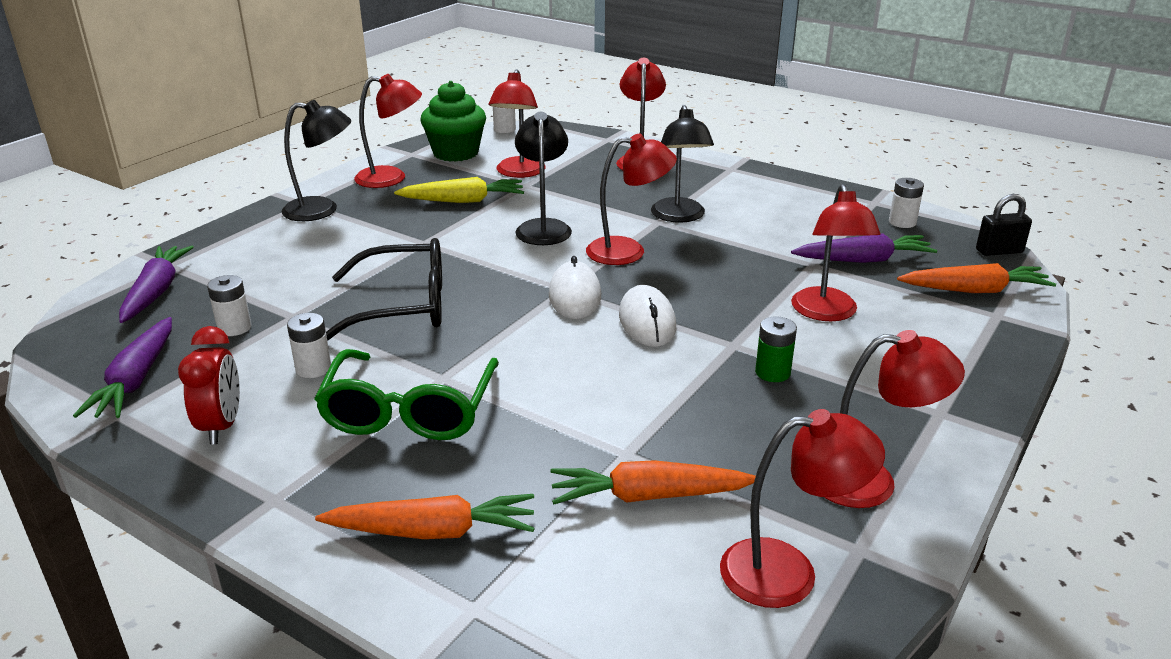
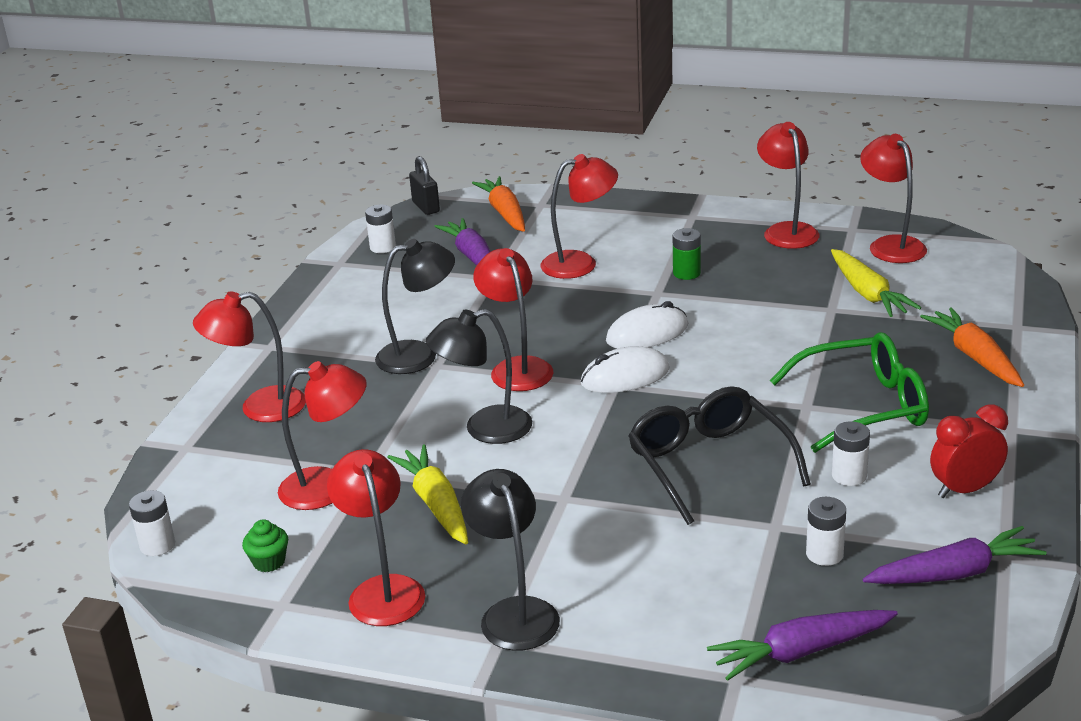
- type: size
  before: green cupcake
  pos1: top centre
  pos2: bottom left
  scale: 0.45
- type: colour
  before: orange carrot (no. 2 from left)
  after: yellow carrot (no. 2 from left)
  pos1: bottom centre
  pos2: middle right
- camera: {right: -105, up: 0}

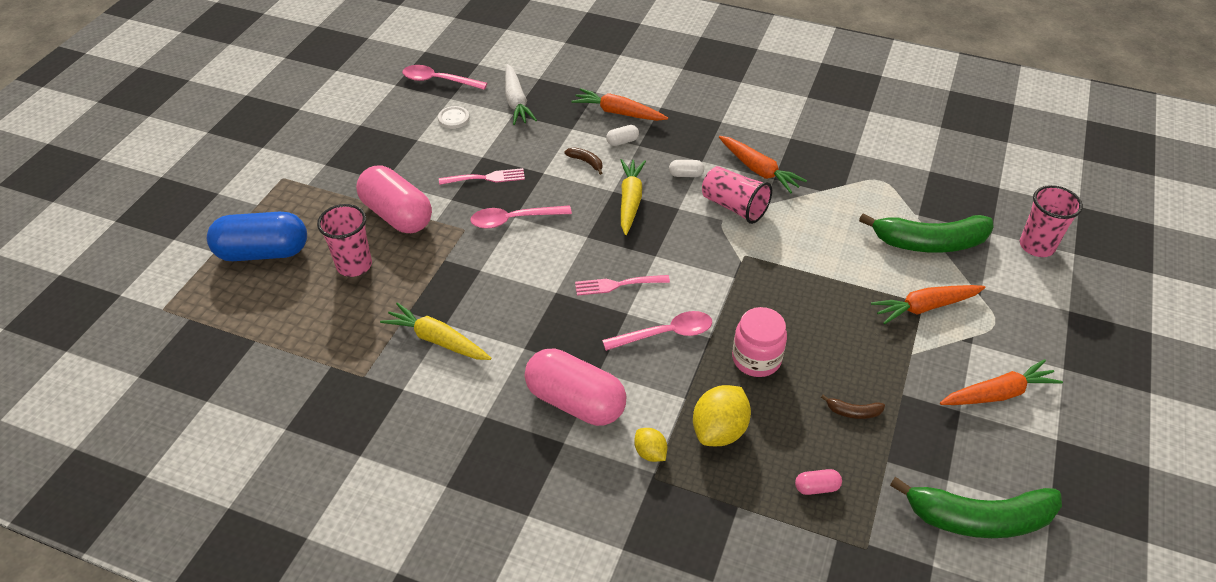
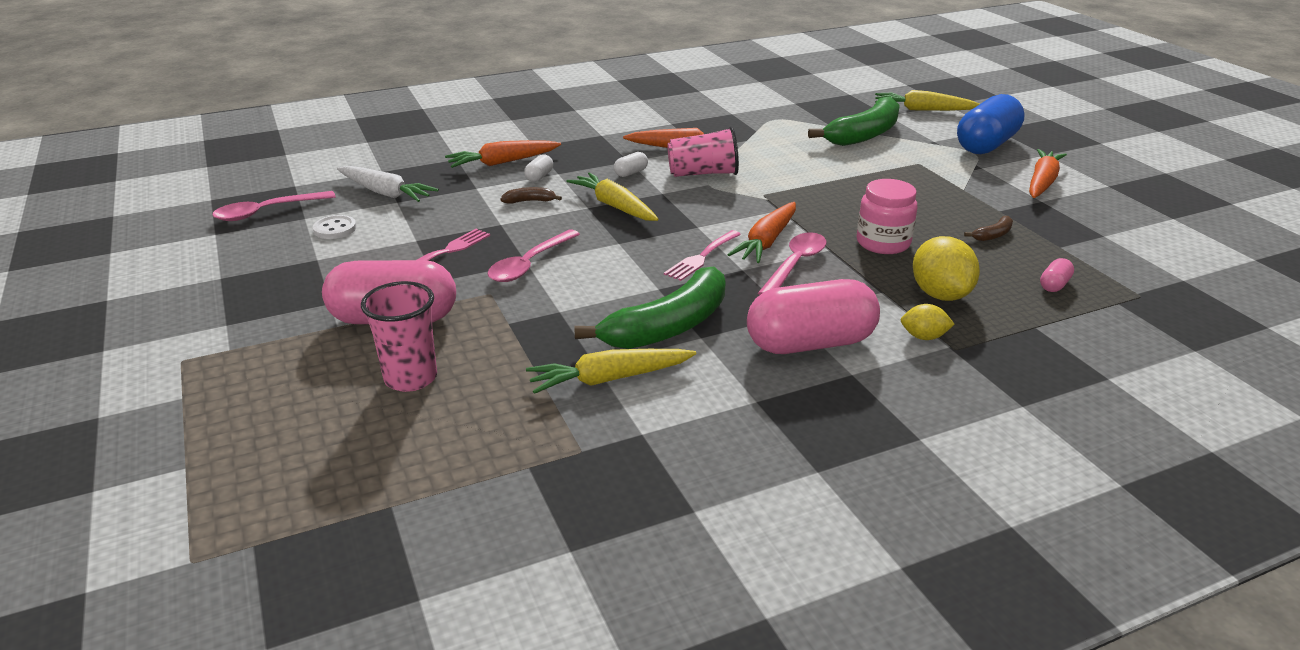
- type: exchanged
  before: pink cup (no. 3 from left)
  after: yellow carrot (no. 3 from left)
  pos1: middle right
  pos2: top right
- type: relocated
  before: blue capsule
  pos1: middle left
  pos2: top right
- type: relocated
  before: orange carrot (no. 3 from left)
  pos1: middle right
  pos2: centre
- type: relocated
  before: green banana (no. 2 from left in the first image)
  after: green banana (no. 1 from left)
  pos1: bottom right
  pos2: centre
- camera: {right: -45, up: -15}

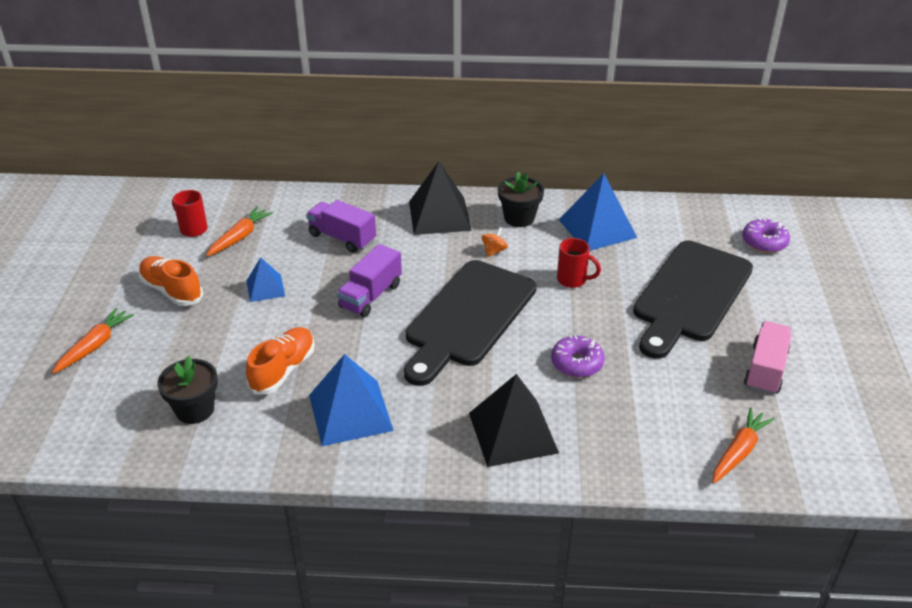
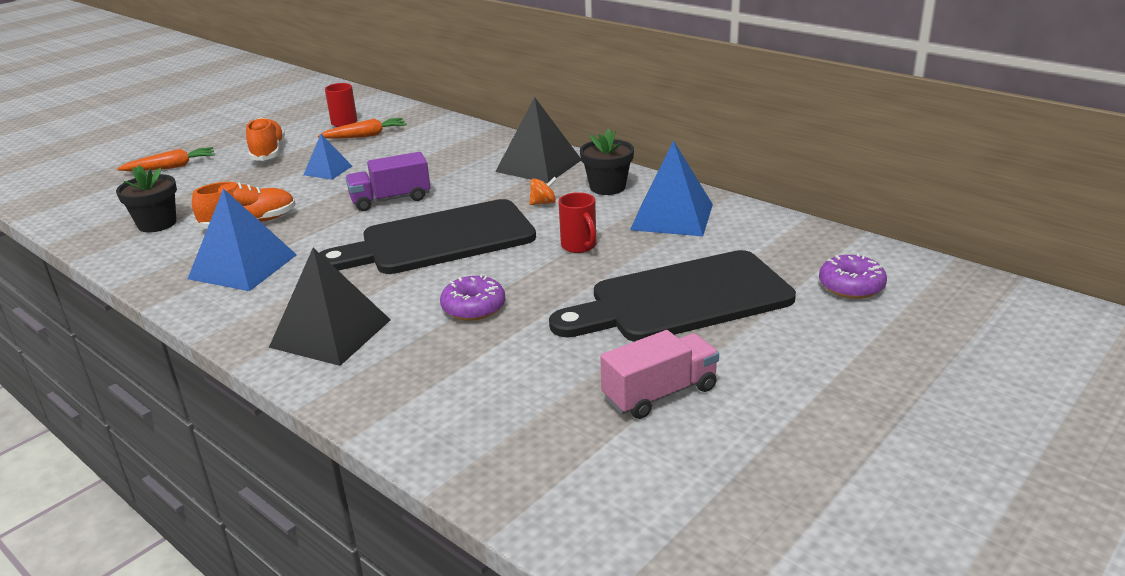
- type: missing
  before: purple truck (no. 1 from left)
  pos1: centre
- type: missing
  before: orange carrot (no. 3 from left)
  pos1: bottom right
- camera: {right: 40, up: -10}

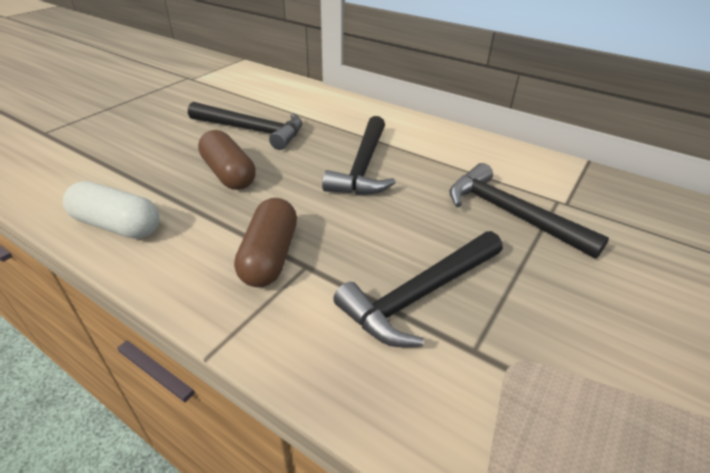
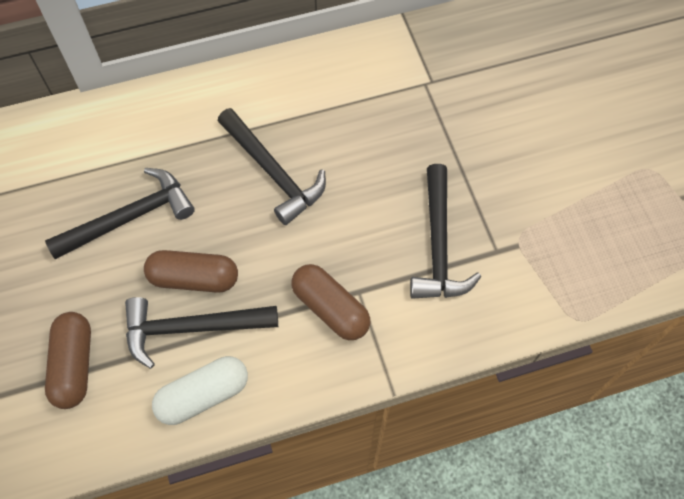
- type: relocated
  before: black hammer (no. 4 from left in the first image)
  after: black hammer (no. 2 from left)
  pos1: middle right
  pos2: bottom left
- type: appeared
  after: brown capsule (no. 1 from left)
  pos2: bottom left
- camera: {right: -50, up: 25}

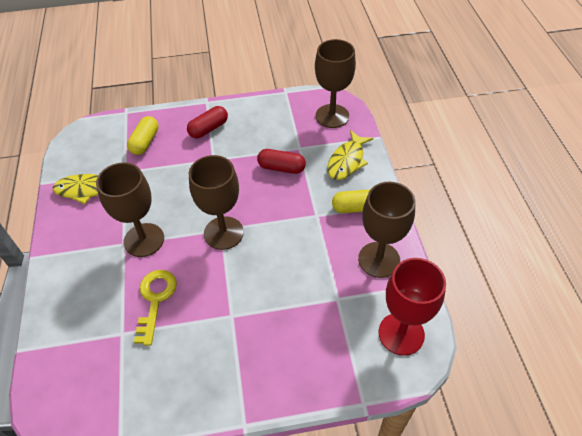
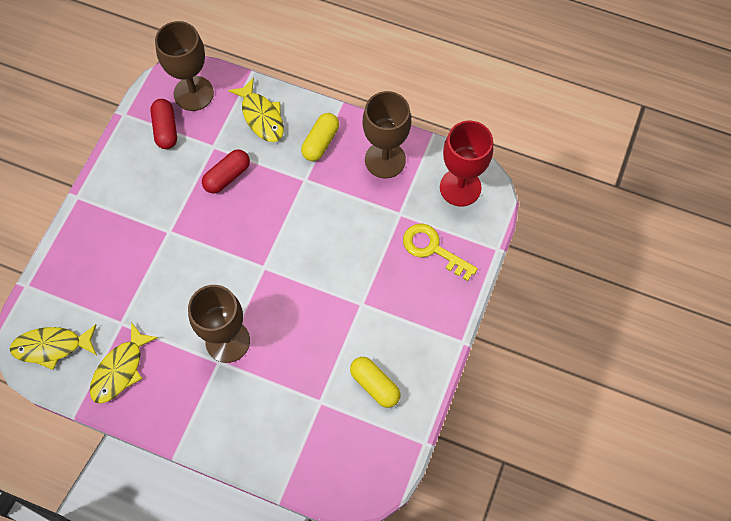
- type: relocated
  before: red capsule (no. 1 from left)
  pos1: top centre
  pos2: top left
- type: relocated
  before: yellow capsule (no. 1 from left in the first image)
  after: yellow capsule (no. 2 from left)
  pos1: top left
  pos2: bottom centre
- type: missing
  before: brown goblet (no. 2 from left)
  pos1: centre
- type: relocated
  before: yellow key
  pos1: bottom left
  pos2: centre
- type: appeared
  after: yellow fish (no. 1 from left)
  pos2: middle left
- camera: {right: -60, up: 15}

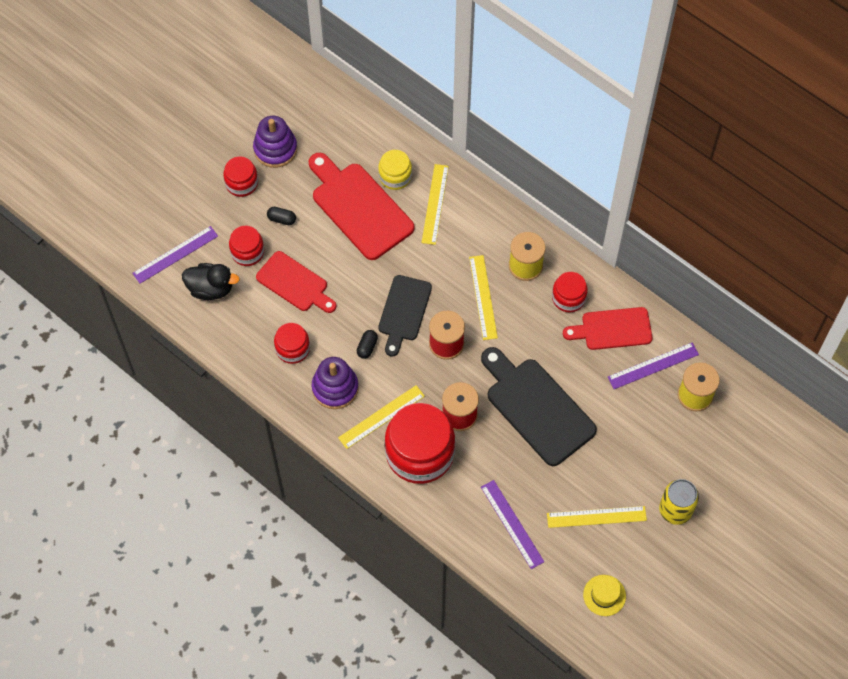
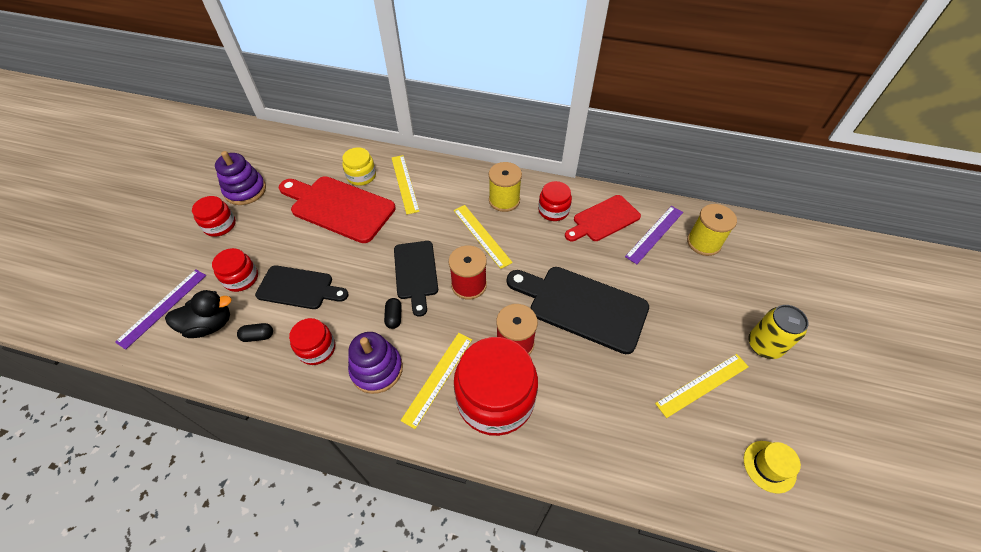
- type: relocated
  before: black capsule (no. 1 from left)
  pos1: top left
  pos2: middle left
- type: colour
  before: red cutting board (no. 1 from left)
  after: black cutting board (no. 1 from left)
  pos1: centre
  pos2: middle left
- type: missing
  before: purple ruler (no. 2 from left)
  pos1: bottom centre
- camera: {right: -25, up: -10}

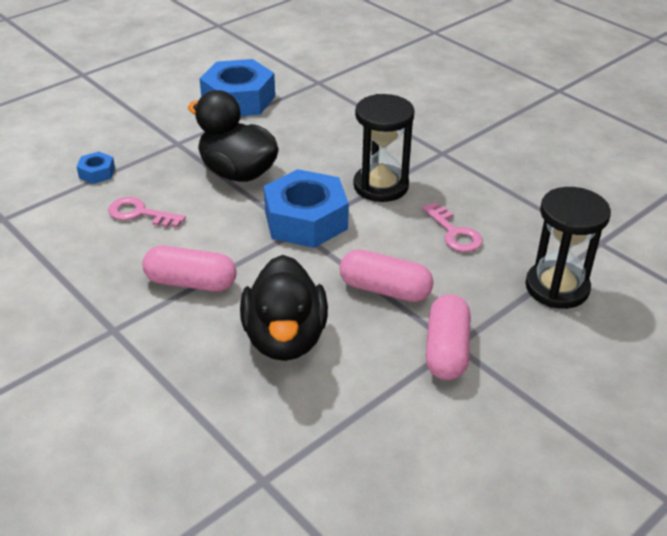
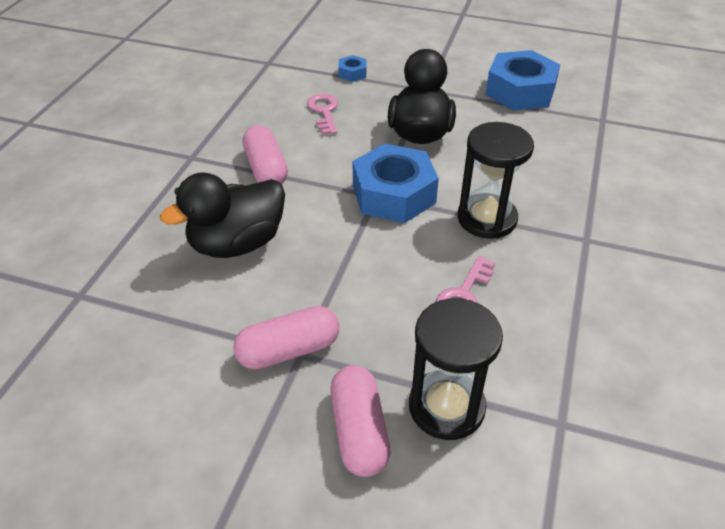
- type: relocated
  before: pink capsule (no. 2 from left in the first image)
  after: pink capsule (no. 3 from left)
  pos1: centre
  pos2: bottom centre
- camera: {right: 60, up: 5}

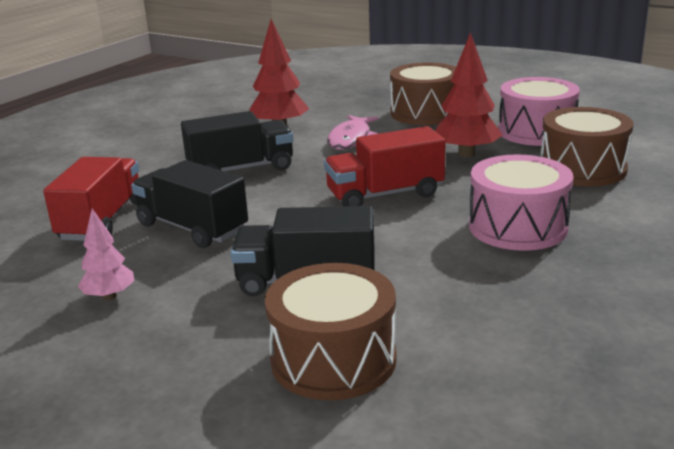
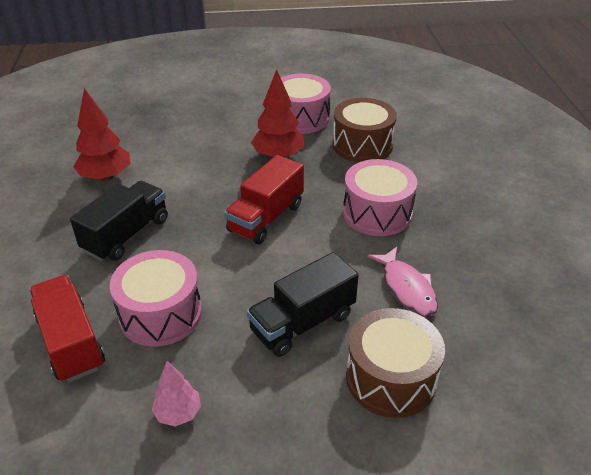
- type: missing
  before: brown drum (no. 2 from left)
  pos1: top centre
- type: relocated
  before: pink fish
  pos1: top centre
  pos2: middle right
- type: exchanged
  before: black truck (no. 1 from left)
  after: pink drum (no. 1 from left)
  pos1: middle left
  pos2: middle left
- camera: {right: -40, up: 15}

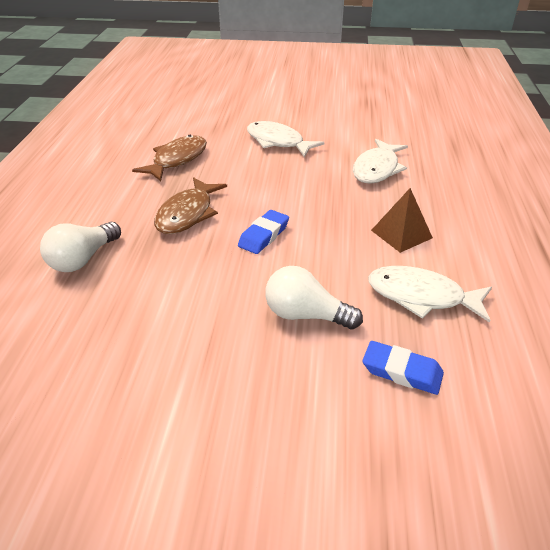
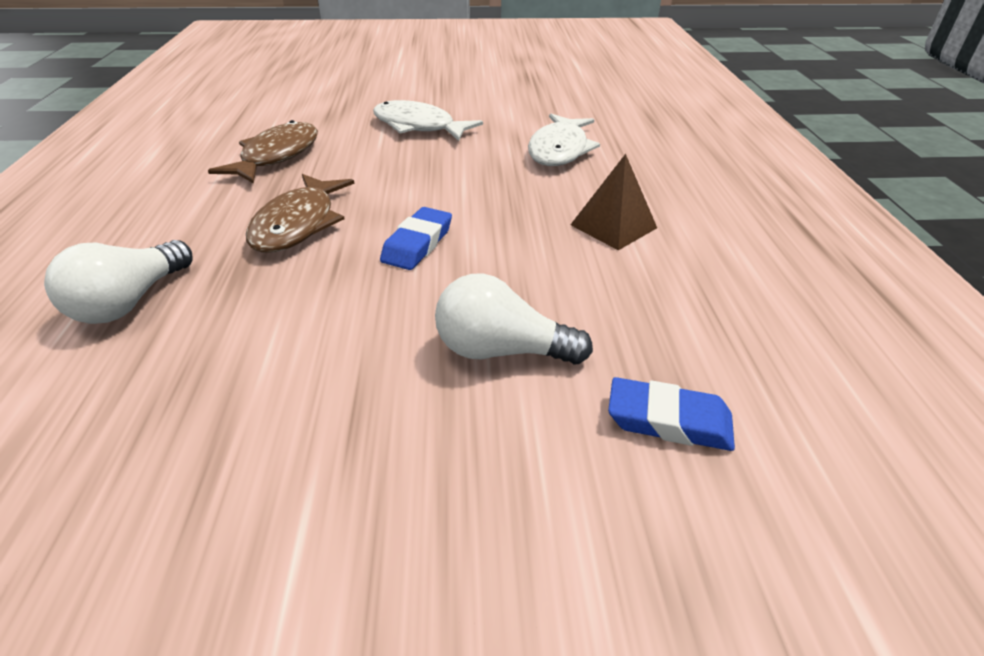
- type: missing
  before: white fish (no. 3 from left)
  pos1: middle right
- camera: {right: -10, up: 0}

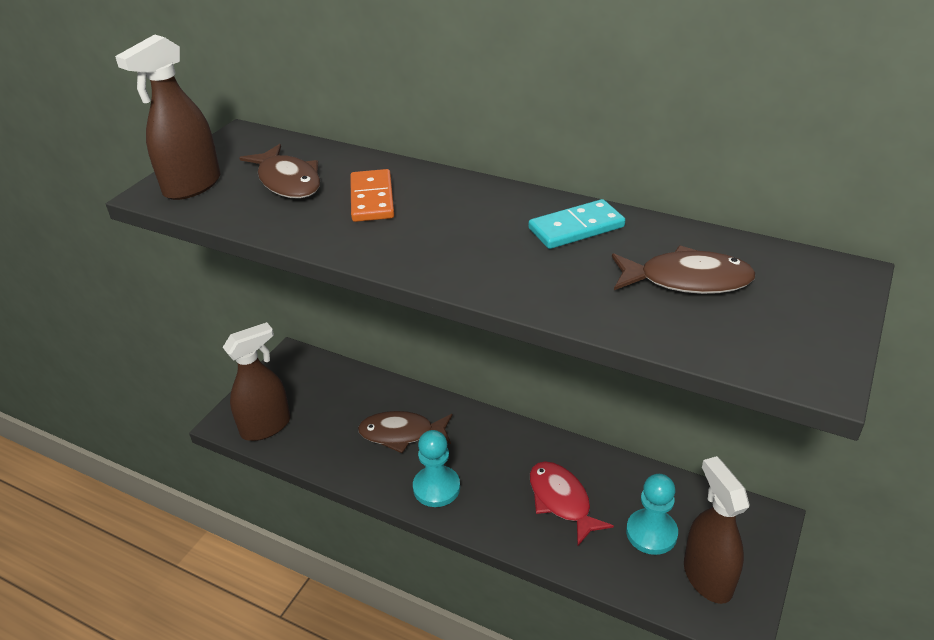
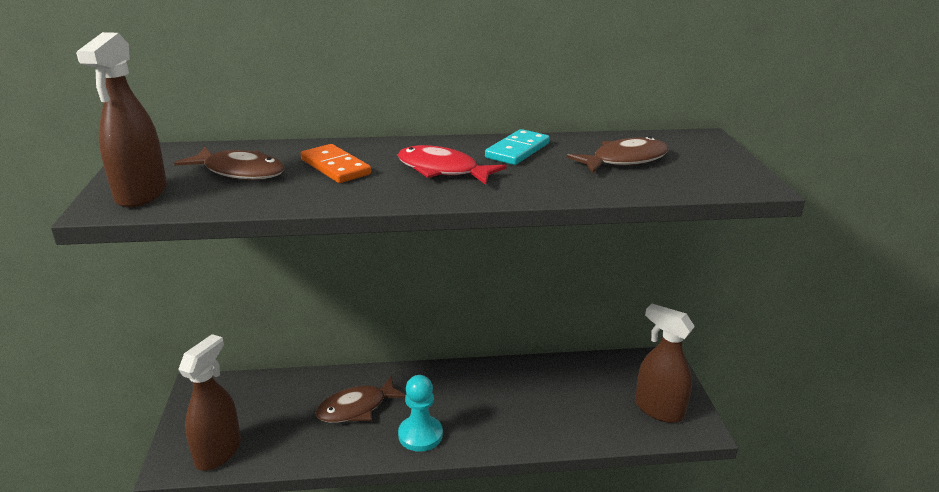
- type: relocated
  before: red fish
  pos1: bottom centre
  pos2: centre
- type: missing
  before: turquoise pawn (no. 2 from left)
  pos1: bottom right
- camera: {right: -35, up: -10}

